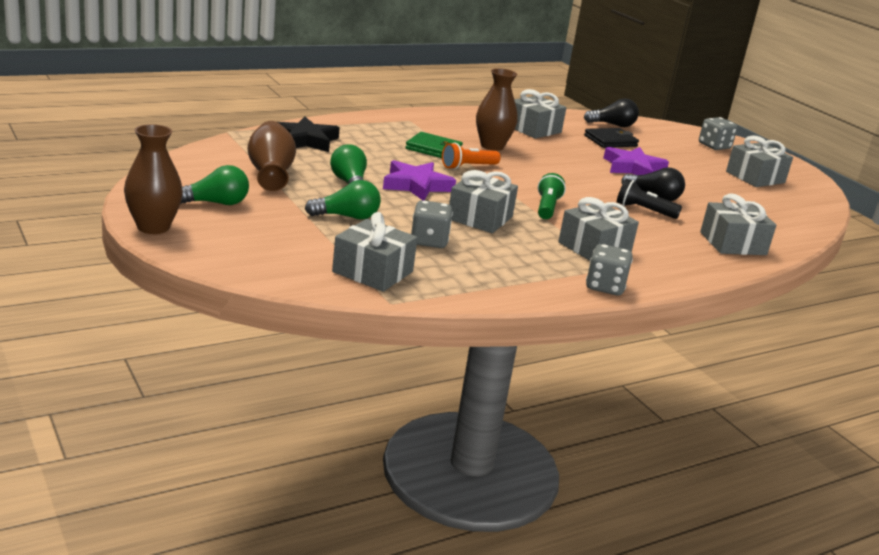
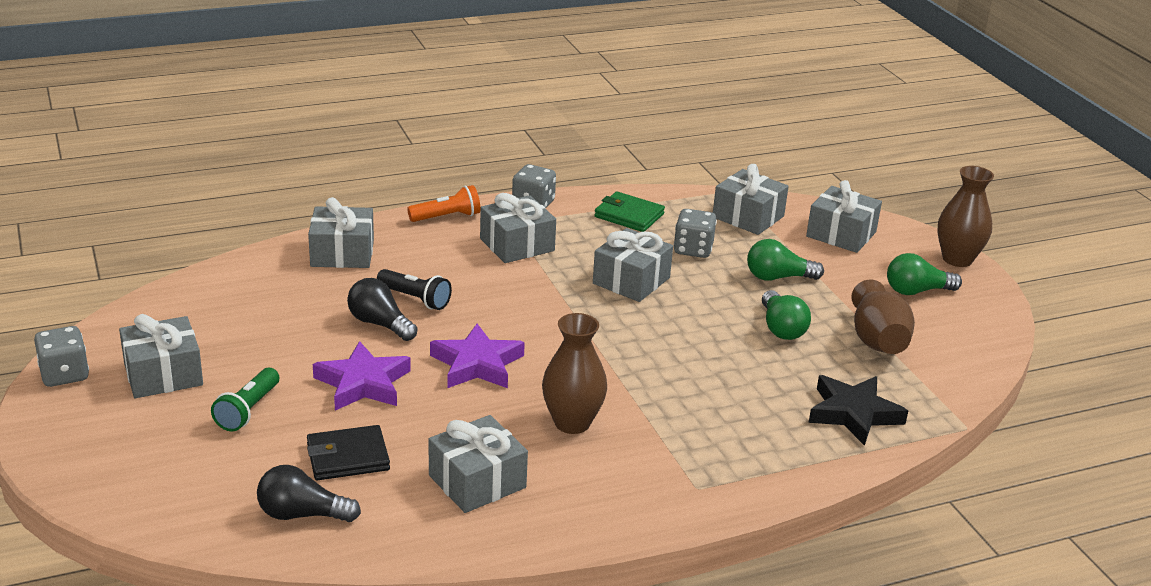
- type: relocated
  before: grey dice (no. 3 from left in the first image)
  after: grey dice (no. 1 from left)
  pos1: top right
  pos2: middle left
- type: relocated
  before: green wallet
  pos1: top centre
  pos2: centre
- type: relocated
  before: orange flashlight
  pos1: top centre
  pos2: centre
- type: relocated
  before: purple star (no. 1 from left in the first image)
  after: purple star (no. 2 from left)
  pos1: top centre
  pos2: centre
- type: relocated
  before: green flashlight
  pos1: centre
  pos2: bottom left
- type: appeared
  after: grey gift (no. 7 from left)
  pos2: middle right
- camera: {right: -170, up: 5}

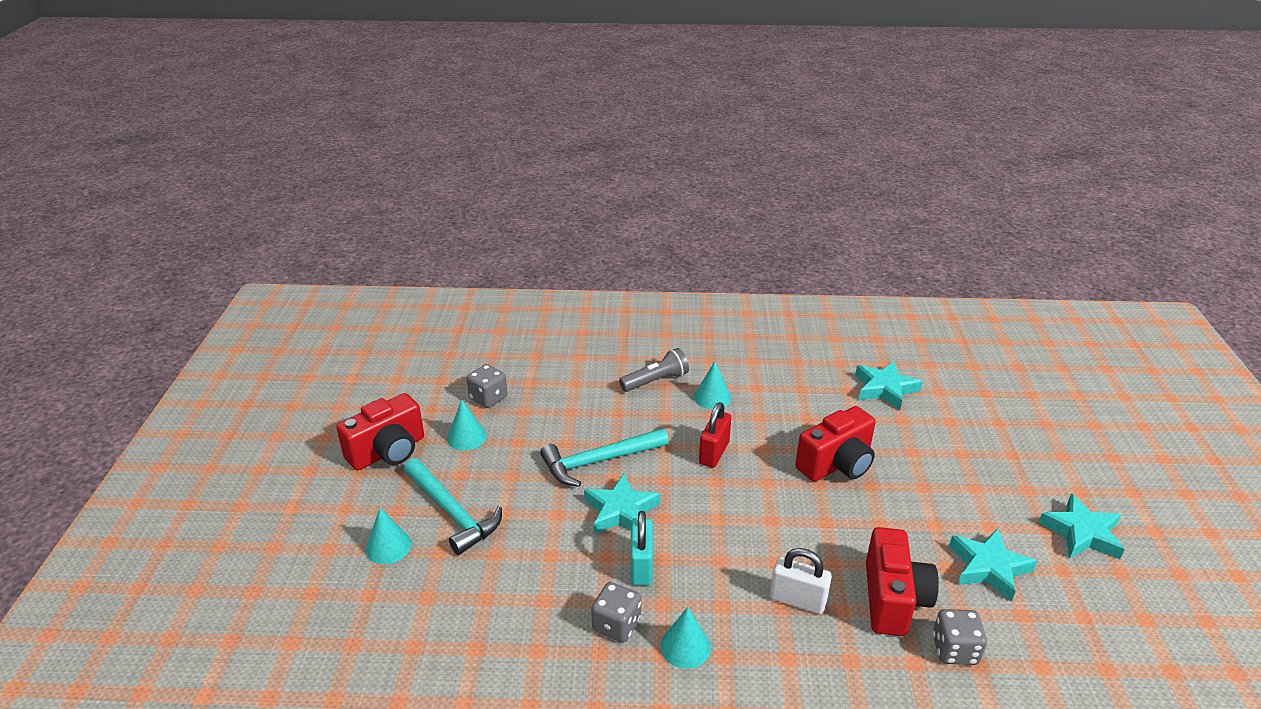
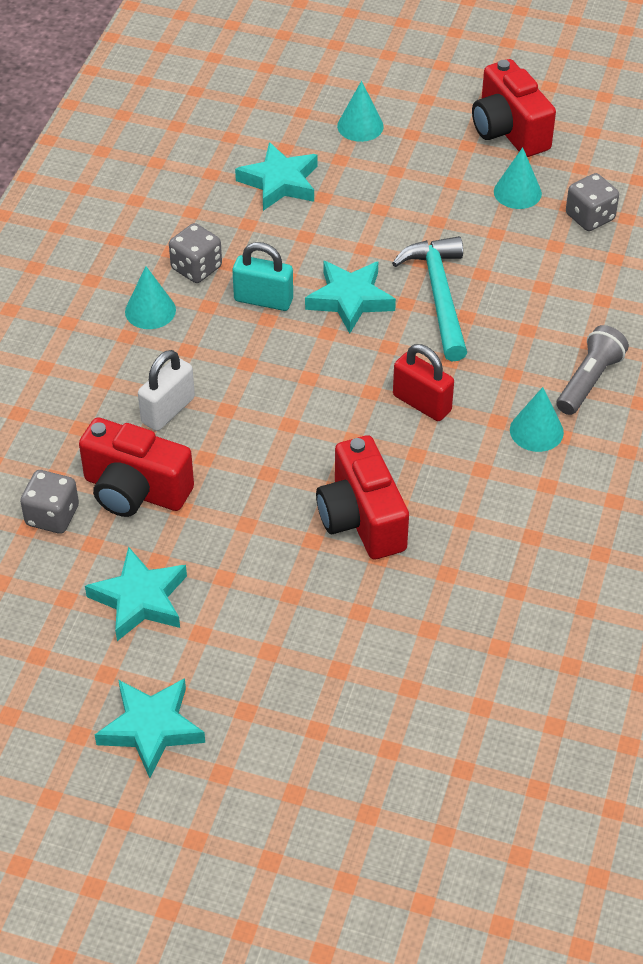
- type: spun
  before: grey flashlight
  pos1: centre
  pos2: middle right
  turn: -135
- type: relocated
  before: turquoise star (no. 2 from left in the first image)
  after: turquoise star (no. 3 from left)
  pos1: middle right
  pos2: top centre
- type: missing
  before: turquoise hammer (no. 1 from left)
  pos1: bottom centre
- camera: {right: 105, up: 15}

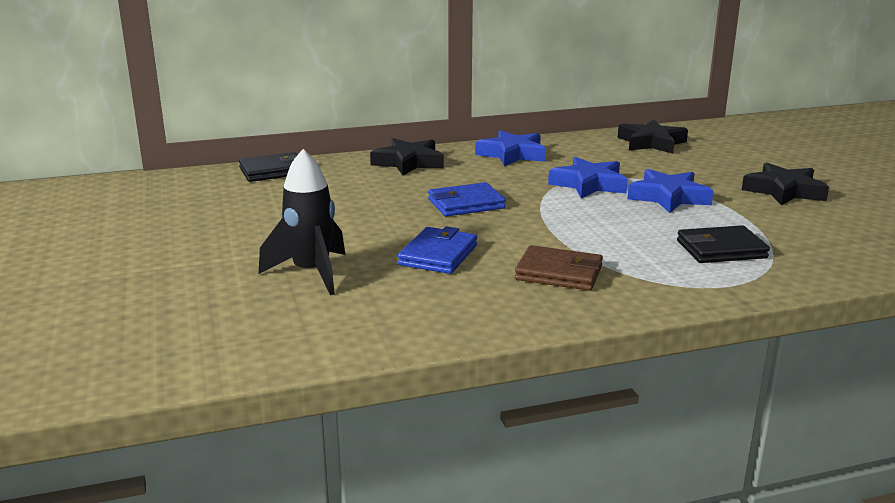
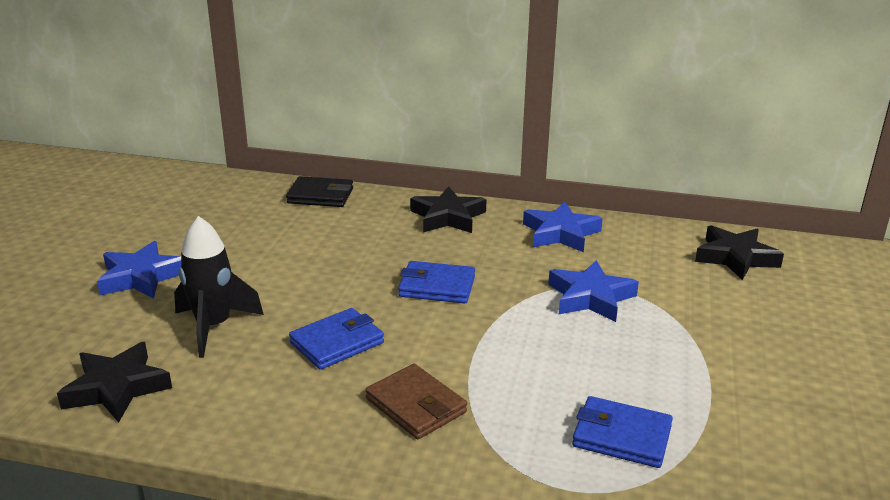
- type: relocated
  before: black star (no. 3 from left in the first image)
  after: black star (no. 1 from left)
  pos1: middle right
  pos2: bottom left
- type: relocated
  before: blue star (no. 3 from left in the first image)
  after: blue star (no. 1 from left)
  pos1: middle right
  pos2: middle left
- type: colour
  before: black wallet (no. 2 from left)
  after: blue wallet (no. 3 from left)
  pos1: middle right
  pos2: bottom right
- camera: {right: 30, up: 5}

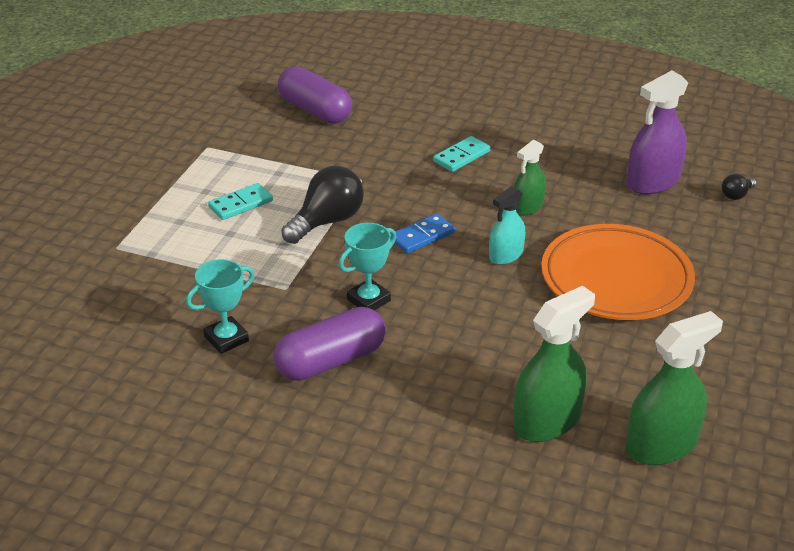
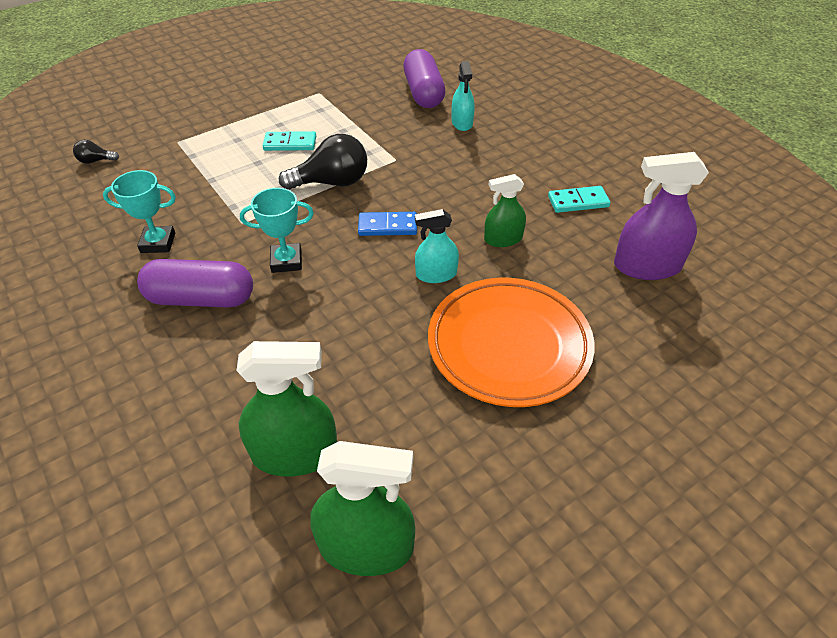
- type: relocated
  before: turquoise domino (no. 2 from left)
  pos1: top centre
  pos2: top right
- type: relocated
  before: black light bulb (no. 2 from left in the first image)
  after: black light bulb (no. 1 from left)
  pos1: middle right
  pos2: top left
- type: appeared
  after: turquoise spray bottle (no. 2 from left)
  pos2: top centre
- camera: {right: 35, up: 10}

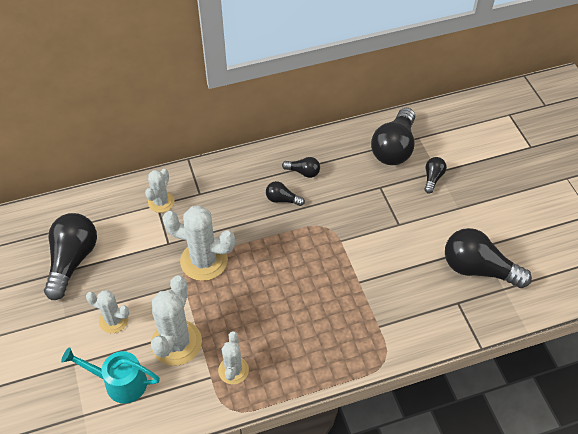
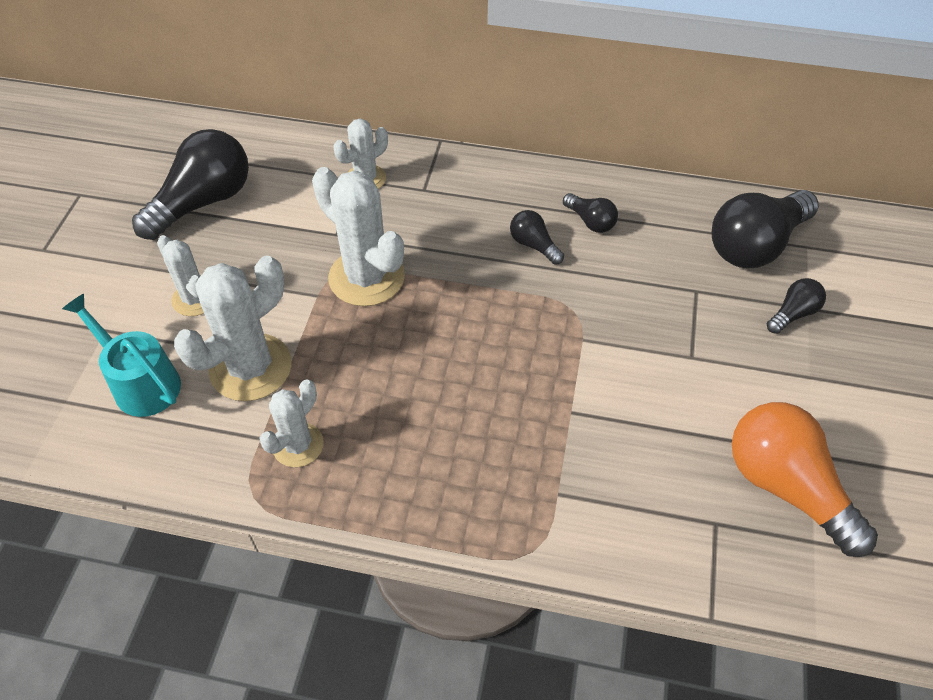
- type: colour
  before: black light bulb (no. 6 from left)
  after: orange light bulb
  pos1: middle right
  pos2: bottom right
- camera: {right: 30, up: 0}

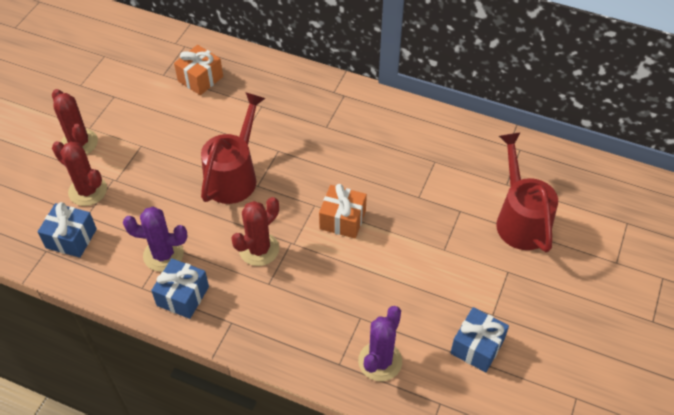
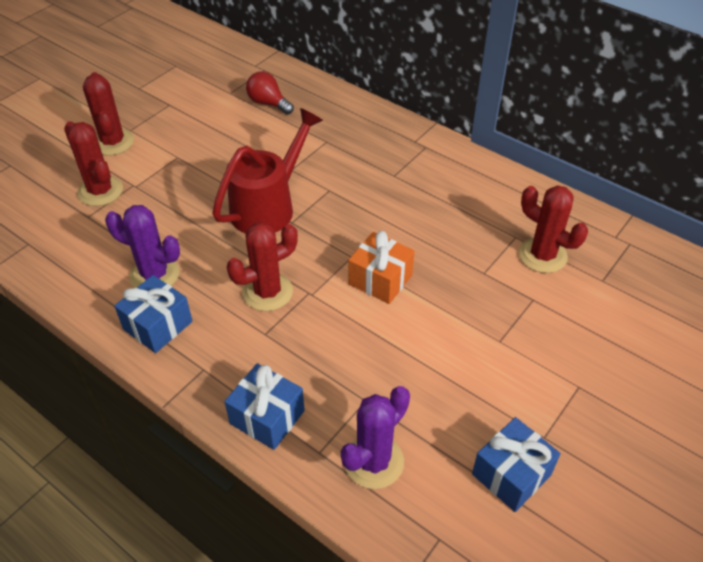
- type: exchanged
  before: orange gift (no. 1 from left)
  after: red light bulb
  pos1: top left
  pos2: top centre
- type: missing
  before: red watering can (no. 2 from left)
  pos1: middle right
- type: relocated
  before: blue gift (no. 1 from left in the first image)
  after: blue gift (no. 2 from left)
  pos1: middle left
  pos2: bottom centre
- type: appeared
  after: red cactus (no. 4 from left)
  pos2: middle right
- camera: {right: 15, up: -5}

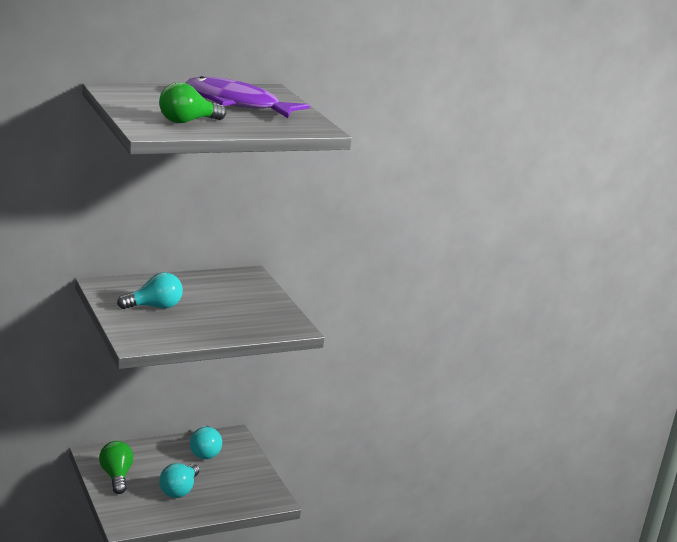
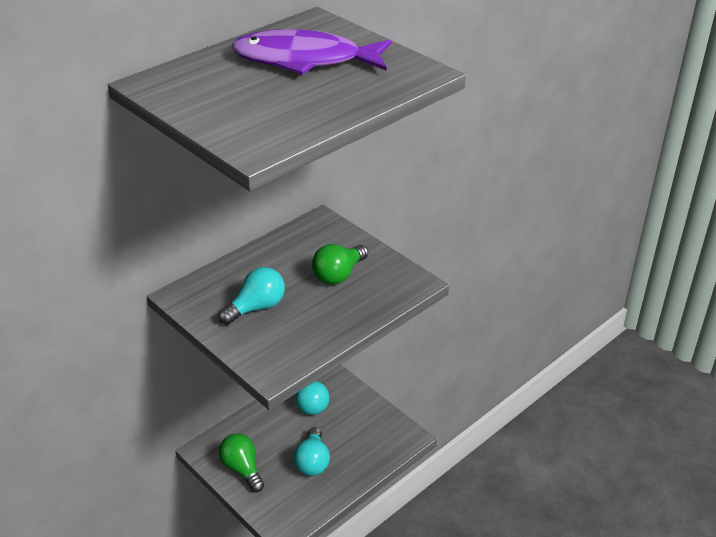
- type: relocated
  before: green light bulb (no. 2 from left)
  pos1: top left
  pos2: centre
- camera: {right: -15, up: 15}

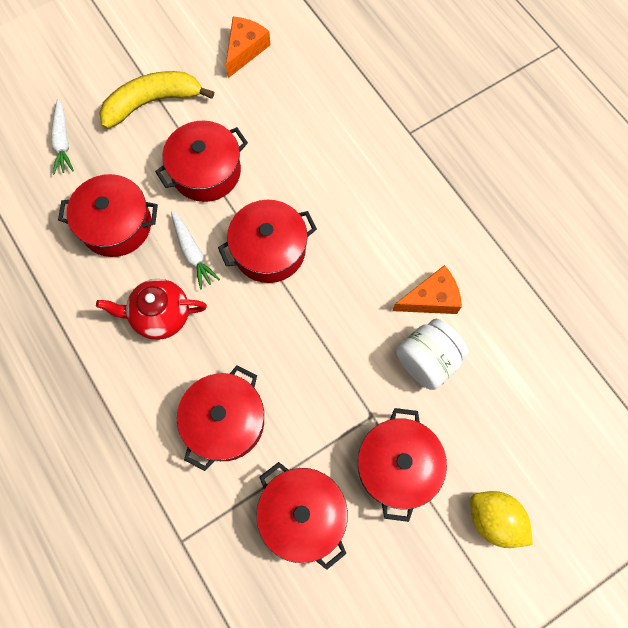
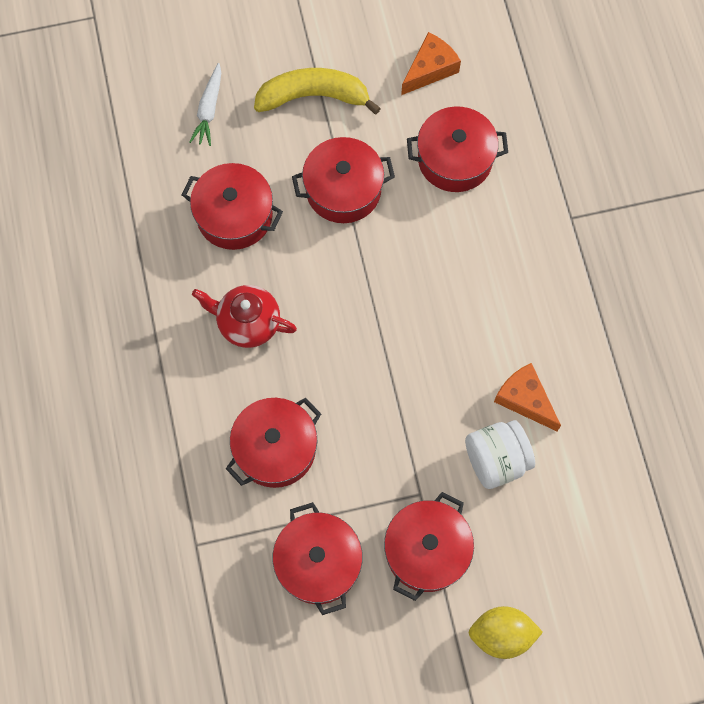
- type: relocated
  before: red pot (no. 4 from left in the first image)
  after: red pot (no. 6 from left)
  pos1: centre
  pos2: top centre
- type: missing
  before: white carrot (no. 2 from left)
  pos1: middle left
- type: spun
  before: orange cheese (no. 2 from left)
  pos1: middle right
  pos2: middle right
  turn: -135
- type: spun
  before: yellow lemon
  pos1: bottom right
  pos2: bottom right
  turn: -60
- camera: {right: 20, up: 0}

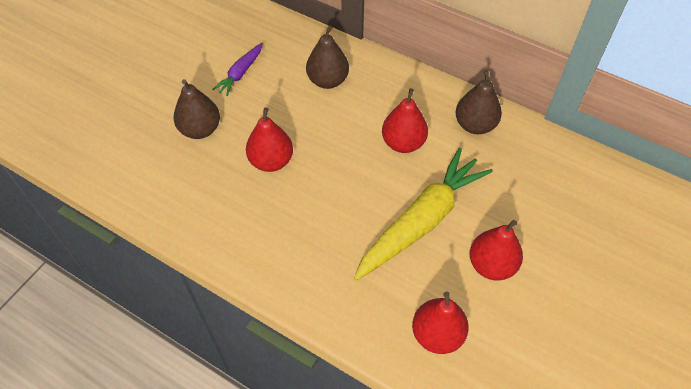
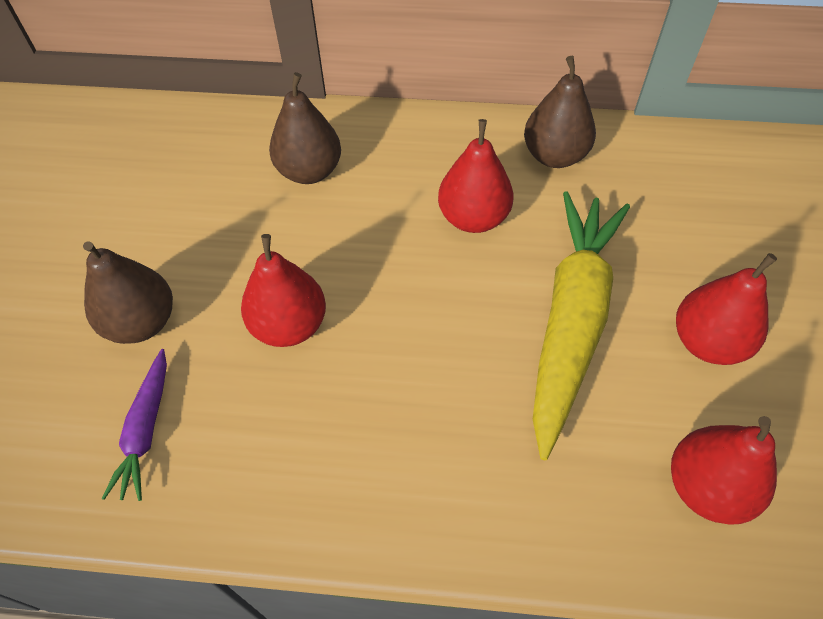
- type: relocated
  before: purple carrot
  pos1: top centre
  pos2: bottom left
- camera: {right: -25, up: 0}

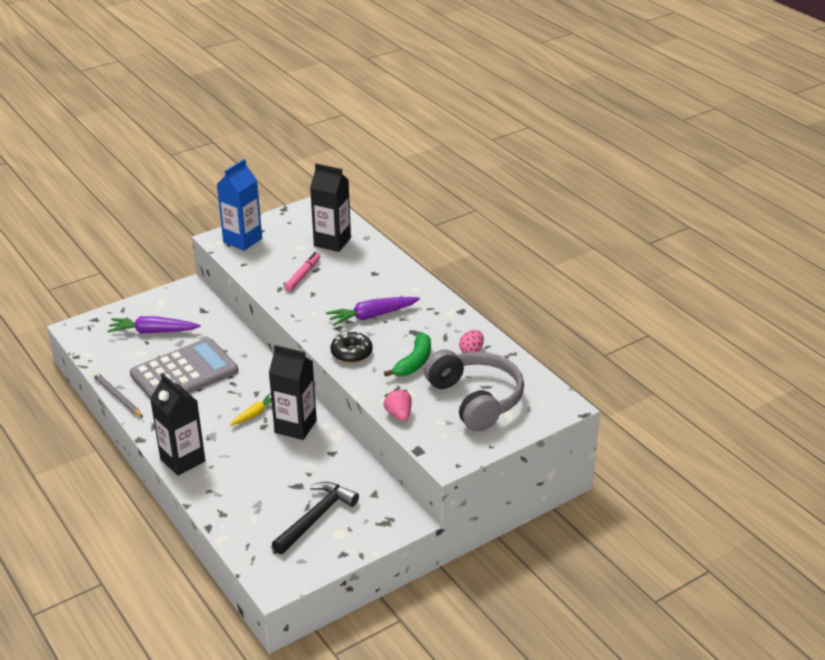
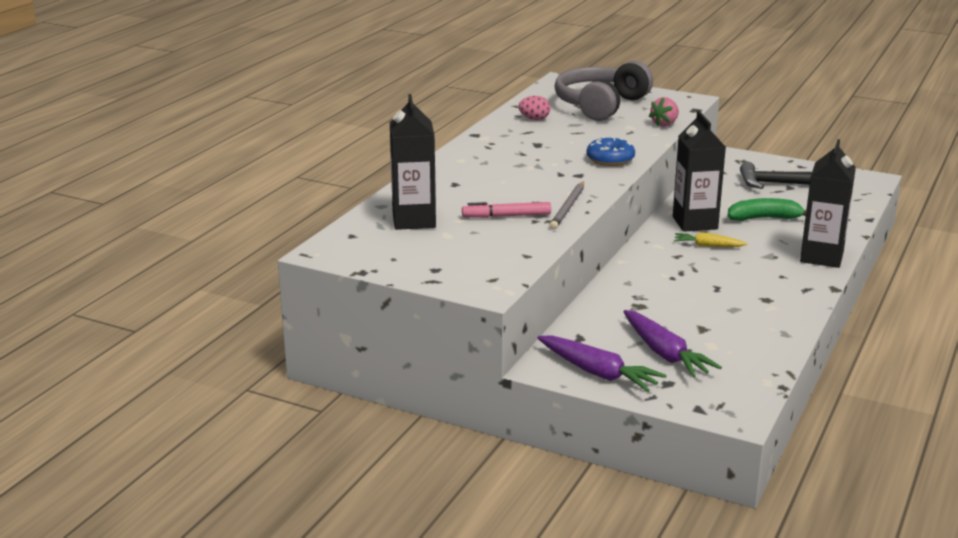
- type: missing
  before: blue carton
  pos1: top left
- type: relocated
  before: purple carrot (no. 2 from left in the first image)
  after: purple carrot (no. 1 from left)
  pos1: centre
  pos2: bottom centre
- type: colour
  before: black donut
  after: blue donut
  pos1: centre
  pos2: top centre
- type: relocated
  before: green banana
  pos1: centre
  pos2: middle right
- type: missing
  before: grey calculator
  pos1: middle left
- type: relocated
  before: grey pencil
  pos1: middle left
  pos2: centre
- camera: {right: -120, up: -10}

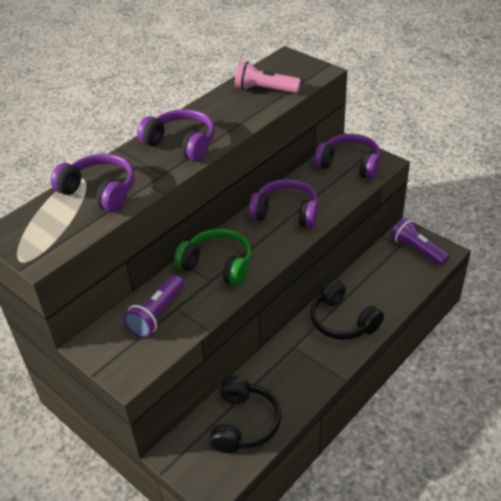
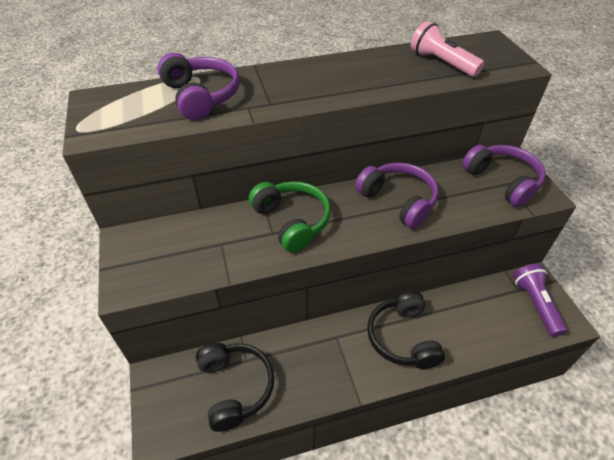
- type: missing
  before: purple headphones (no. 2 from left)
  pos1: top centre
- type: missing
  before: purple flashlight (no. 1 from left)
  pos1: middle left
- type: spun
  before: black headphones (no. 1 from left)
  pos1: bottom centre
  pos2: bottom centre
  turn: -60
- camera: {right: 30, up: 5}

